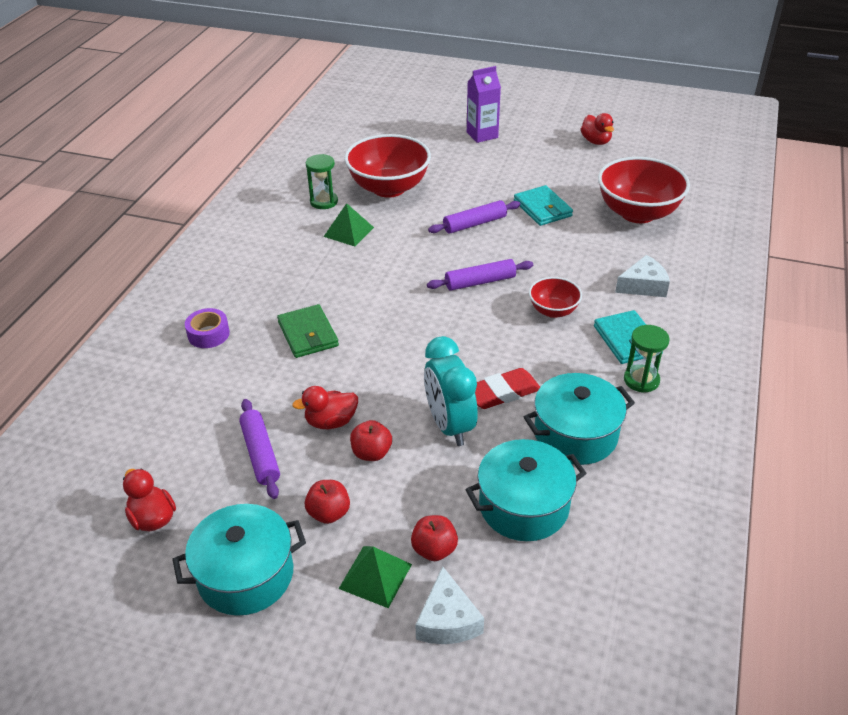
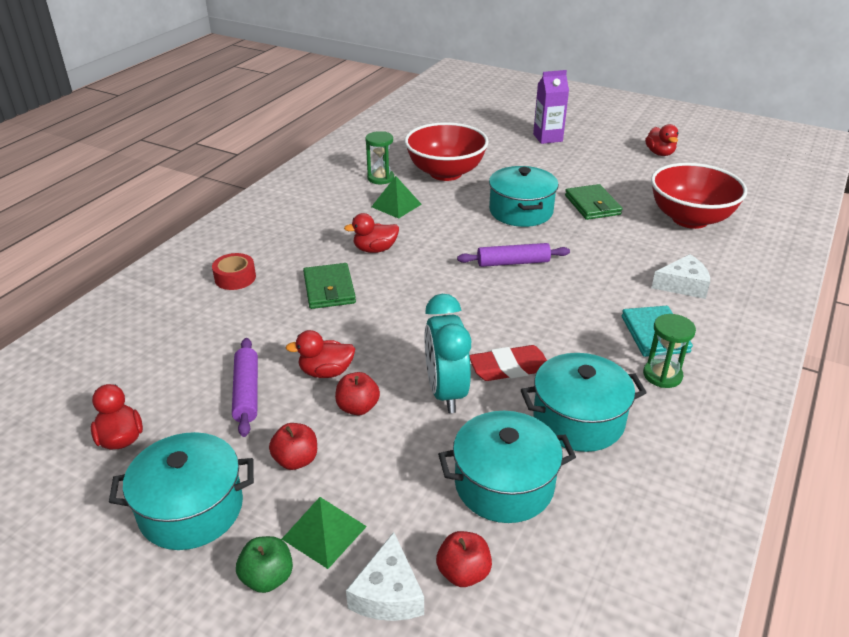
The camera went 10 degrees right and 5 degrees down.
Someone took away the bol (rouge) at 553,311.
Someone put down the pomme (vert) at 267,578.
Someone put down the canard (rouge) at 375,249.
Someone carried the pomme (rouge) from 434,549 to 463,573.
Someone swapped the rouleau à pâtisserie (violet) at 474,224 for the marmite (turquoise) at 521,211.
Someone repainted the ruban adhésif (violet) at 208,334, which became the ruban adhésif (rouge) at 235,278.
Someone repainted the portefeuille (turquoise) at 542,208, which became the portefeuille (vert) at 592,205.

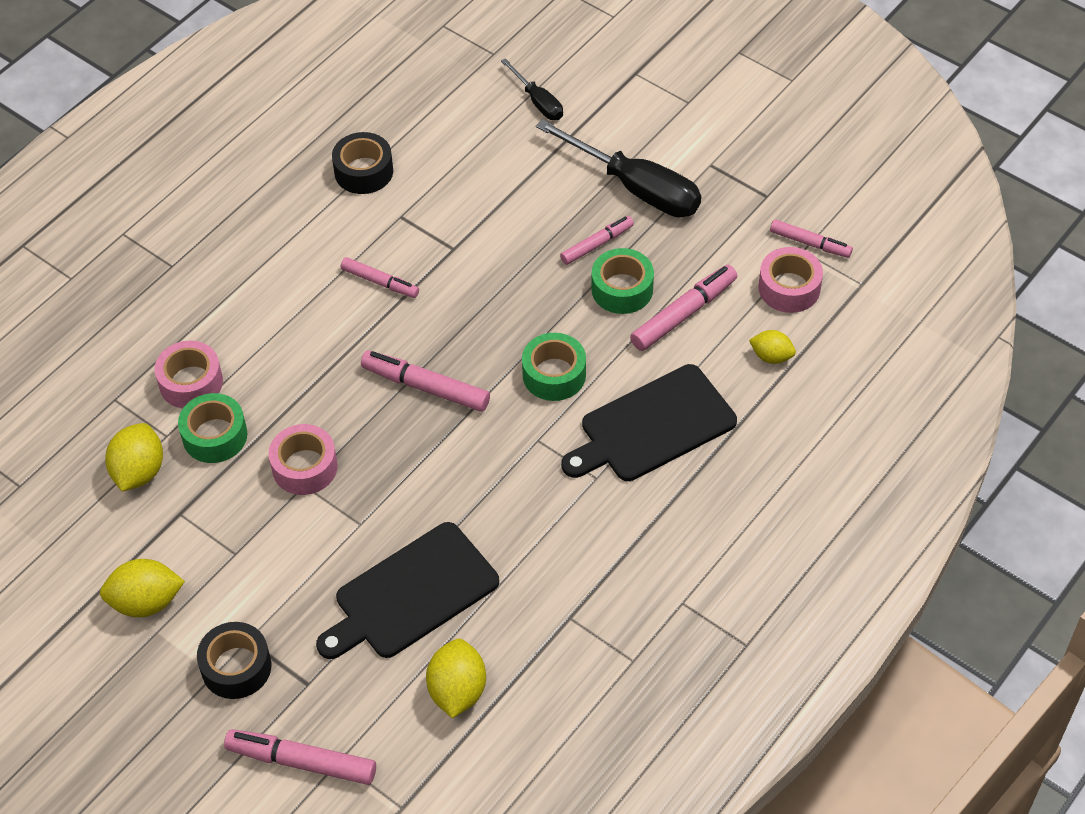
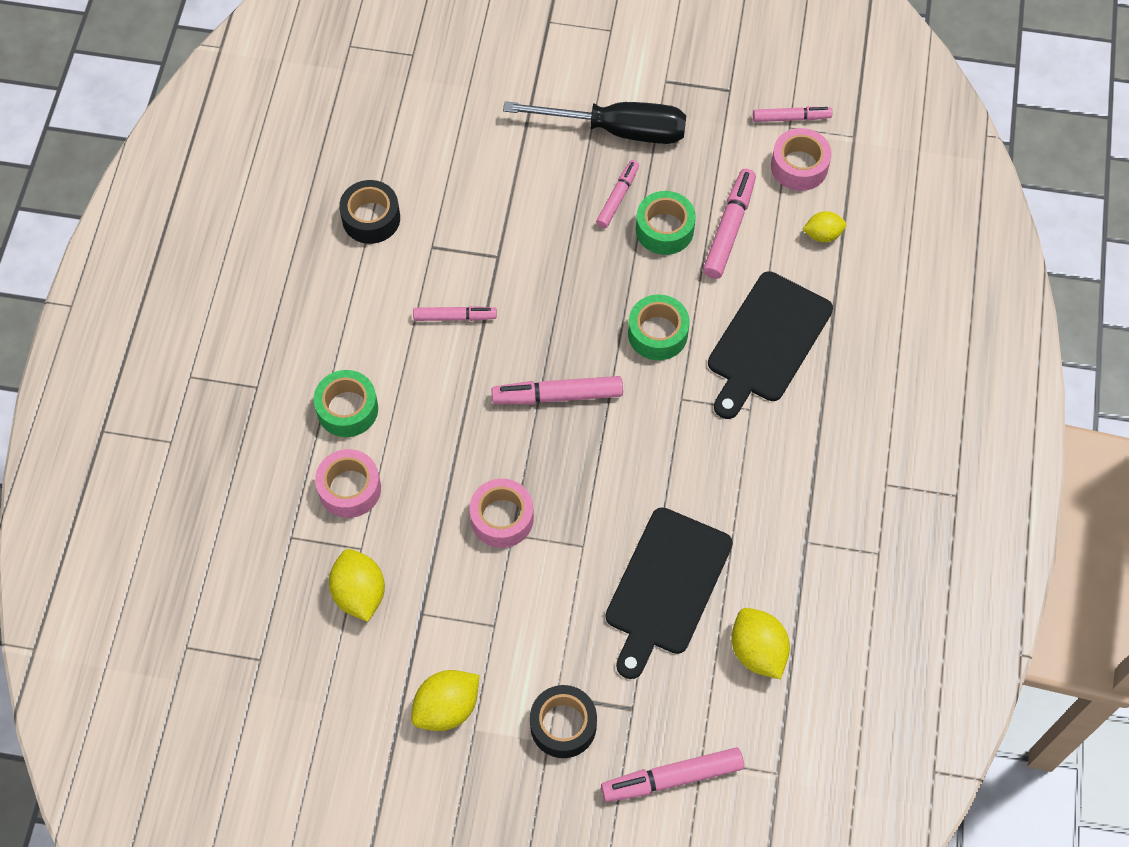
The camera went 30 degrees left and 10 degrees up.
Someone took away the tournevis (noir) at 538,101.
Someone carried the ruban adhésif (vert) from 215,436 to 347,409.

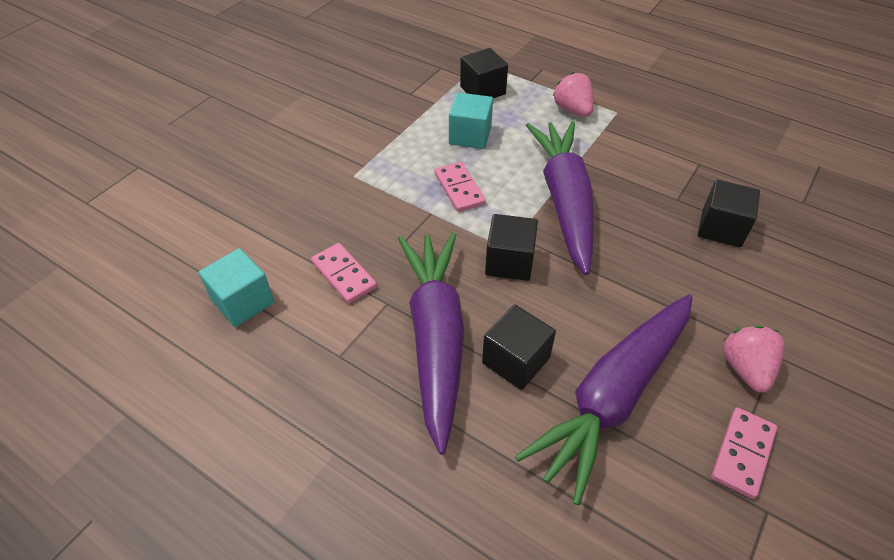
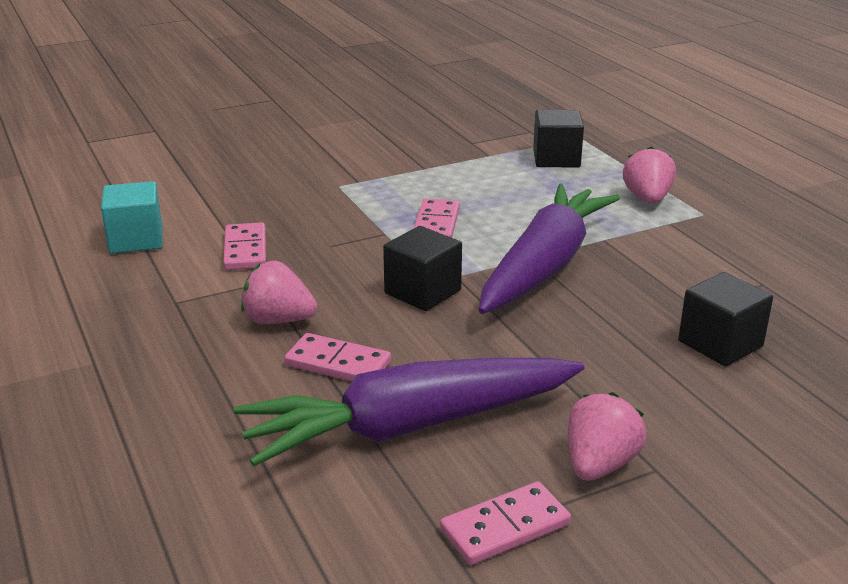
The camera went 30 degrees right and 20 degrees down.
Someone took away the cube (turquoise) at 470,136.
Someone swapped the carotte (violet) at 436,338 for the fraise (rose) at 278,320.
Someone swapped the cube (noir) at 516,360 for the domino (rose) at 338,363.

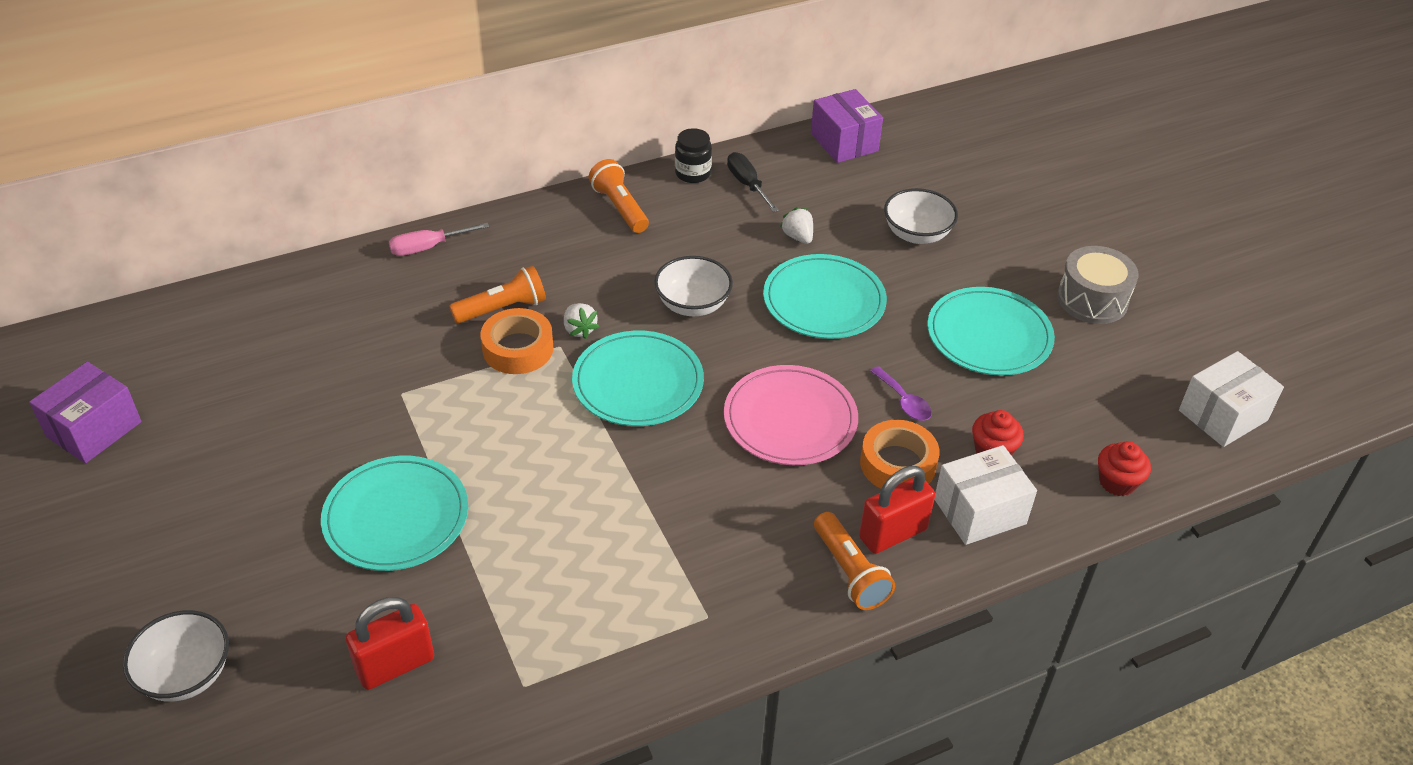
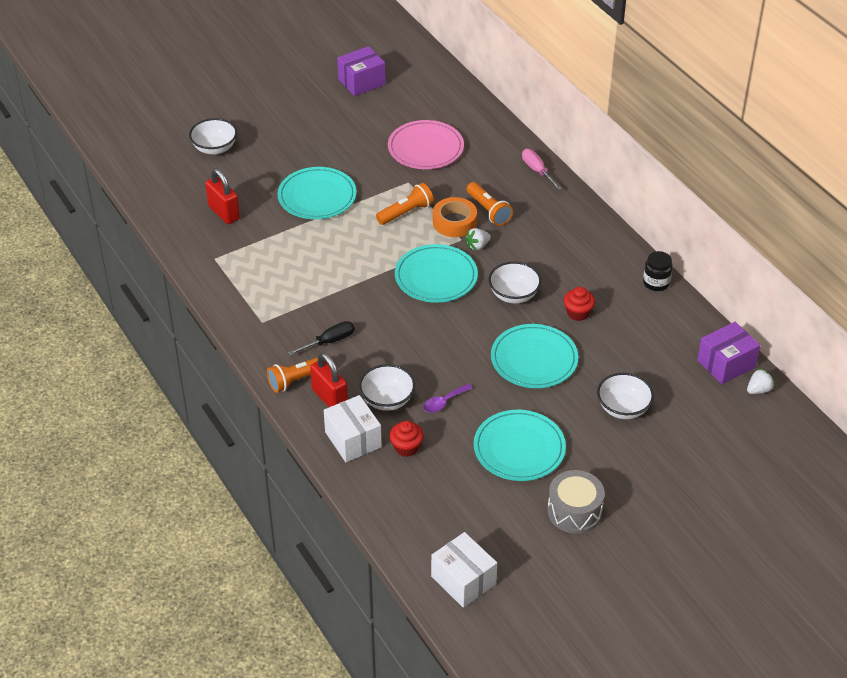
The camera went 85 degrees right and 0 degrees up.
Someone carried the lampe de poche (orange) from 619,207 to 406,212.
Someone carried the assiette (rose) from 790,419 to 425,148.
Someone carried the tournevis (noir) from 748,185 to 329,341.
Someone carried the fraise (blanc) from 798,237 to 758,390.
Someone carried the muffin (rouge) from 1117,482 to 578,313.
Someone swapped the ruban adhésif (orange) at 897,464 for the bol (blanc) at 387,400.
Someone rotated the boîte (violet) at 94,429 by 60 degrees counterclockwise.

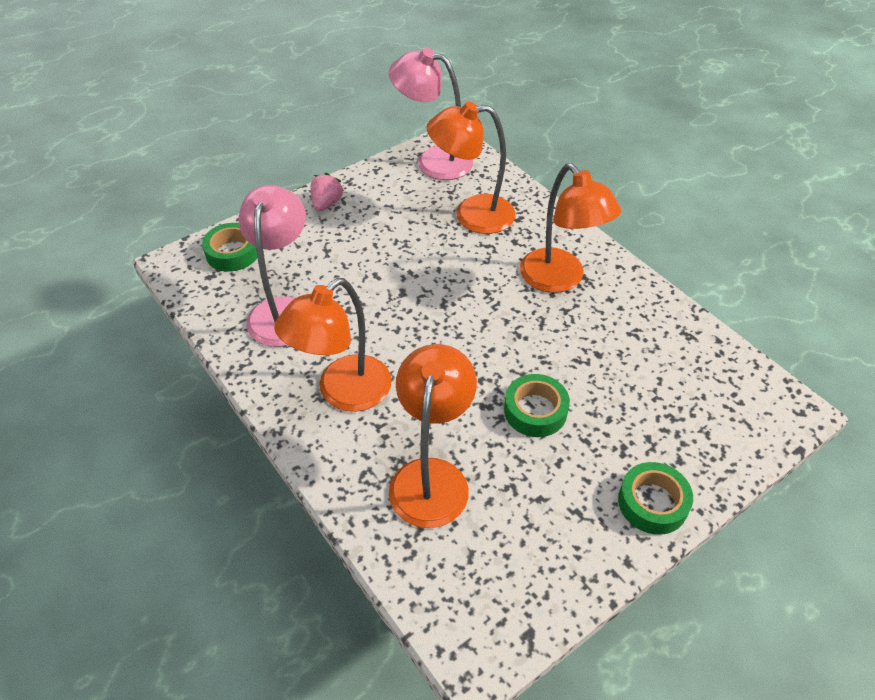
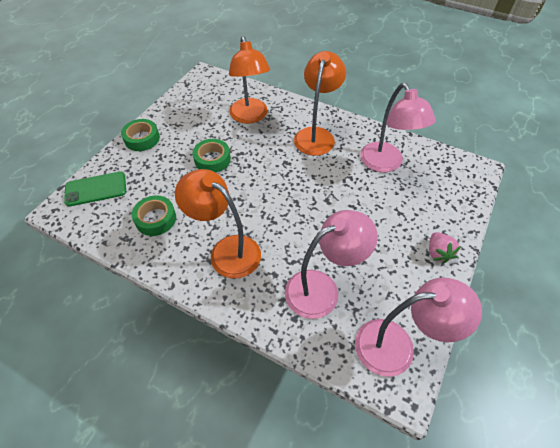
The camera went 155 degrees right and 5 degrees up.
Someone put down the téléphone (vert) at 96,189.
Someone carried the ruban adhésif (vert) from 232,253 to 155,219.
Someone repainted the lampe (orange) at 471,215, which became the lampe (rose) at 322,288.

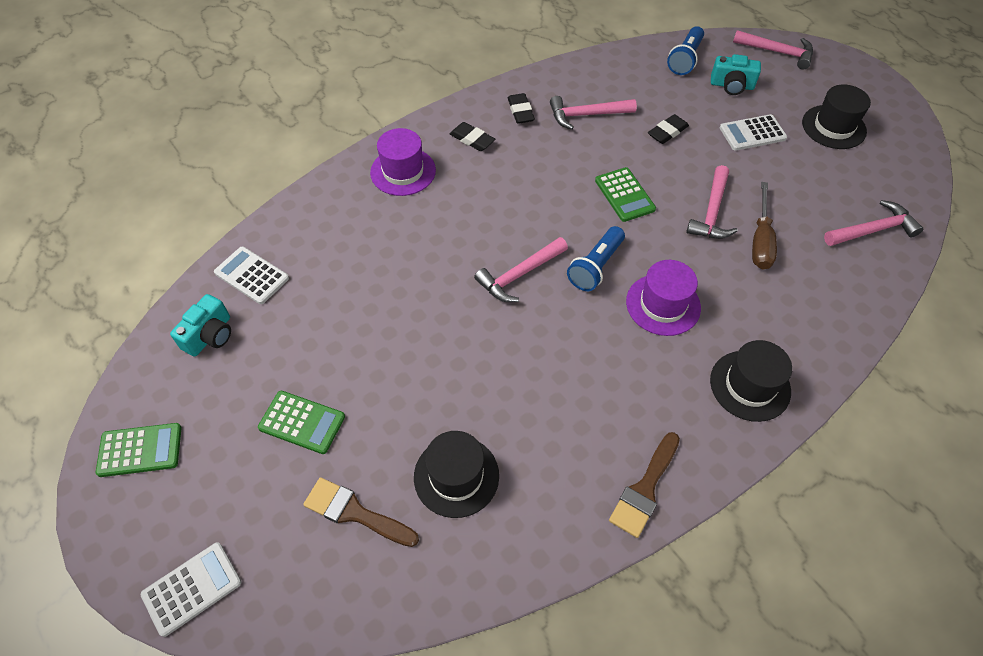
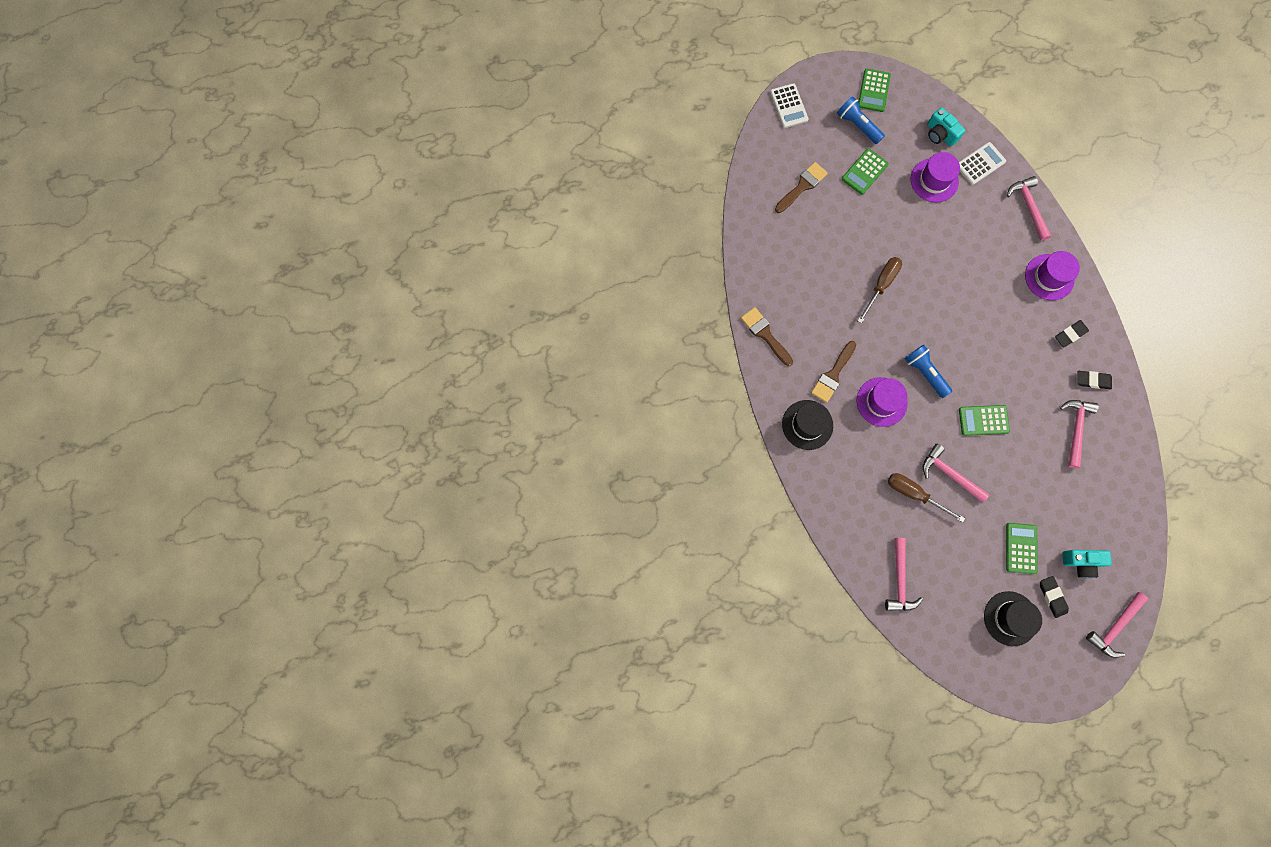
The camera went 110 degrees right and 20 degrees up.
Someone took away the chapeau (noir) at 456,476.
Someone put down the pinceau (marron) at 833,374.
Someone put down the tournevis (marron) at 881,285.
Someone put down the chapeau (violet) at 934,180.
Someone carried the marteau (rose) from 519,275 to 1028,207.
Someone carried the gomme (noir) from 667,132 to 1052,597.
Someone carried the lampe de poche (bleu) from 685,59 to 857,125.
Someone repainted the calculatrice (blanc) at 752,133, which became the calculatrice (vert) at 1021,548.
Someone rotated the appareil photo (turquoise) at 731,85 by 120 degrees counterclockwise.

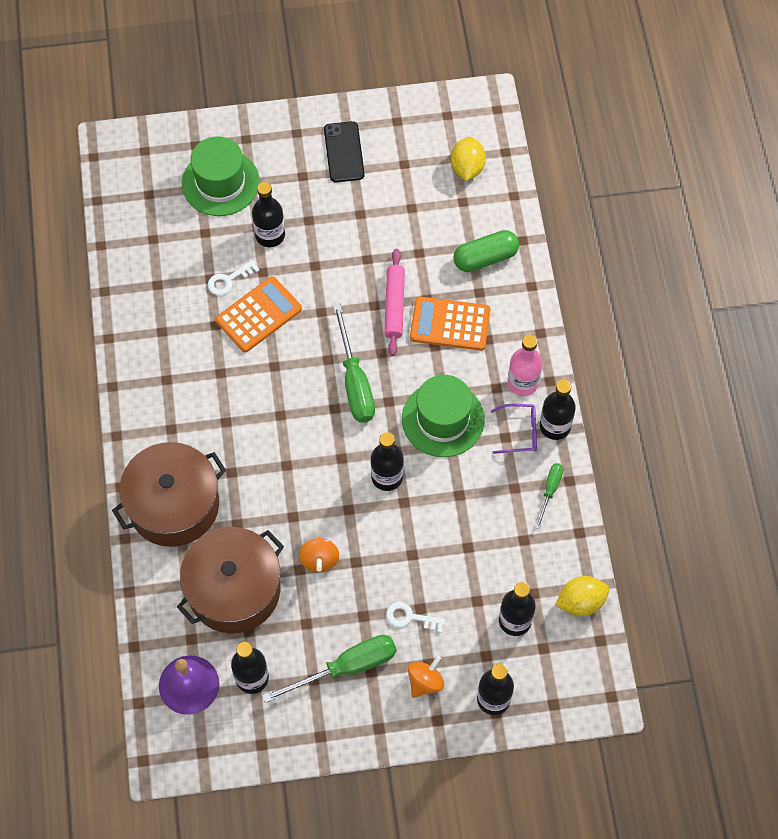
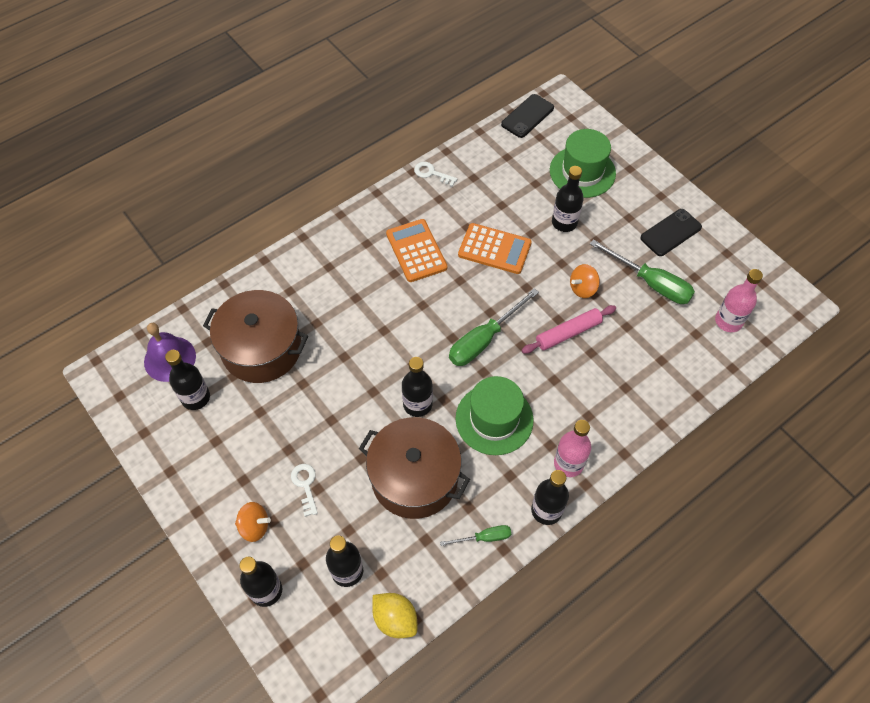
The camera went 60 degrees right and 5 degrees down.
Someone took away the gélule (vert) at 485,258.
Someone took away the lunettes (violet) at 520,432.
Someone put down the téléphone (noir) at 527,116.
Someone carried the marmite (marron) from 174,505 to 414,478.
Someone carried the clé (blanc) from 229,280 to 431,173.
Someone carried the tournevis (vert) from 346,668 to 650,283.
Someone carried the toupie (orange) from 319,560 to 582,288.
Someone carried the calculatrice (orange) from 450,324 to 416,251.
Someone swapped the citron (jaune) at 467,168 for the bouteille (rose) at 728,321.

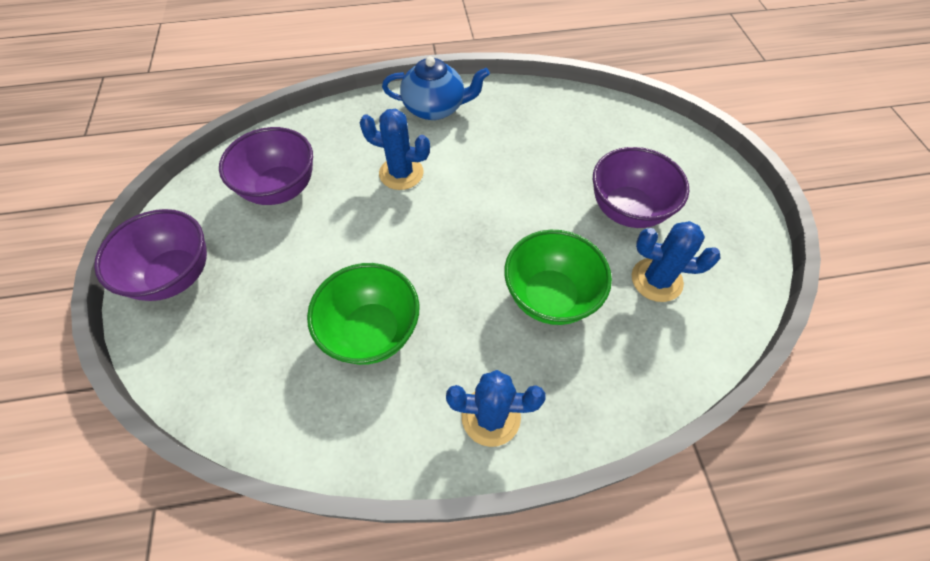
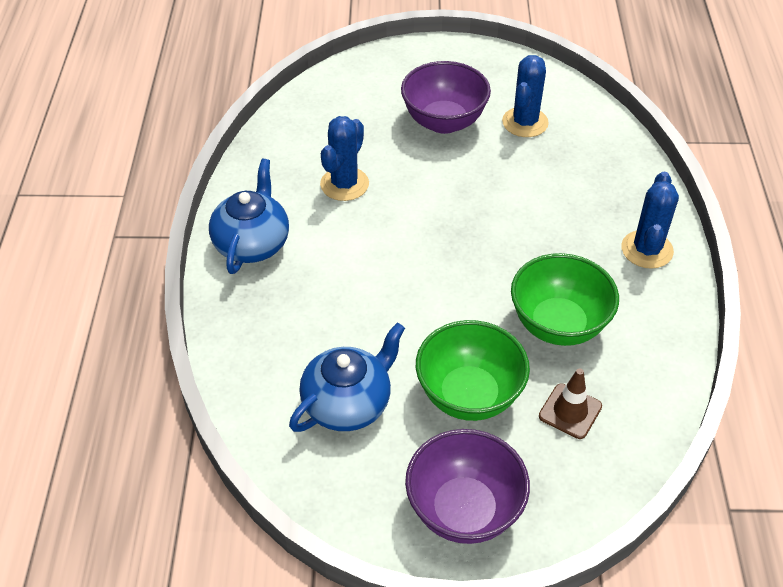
The camera went 80 degrees left and 10 degrees down.
Someone put down the cône de chantier (marron) at 570,411.
Someone carried the cactus (bleu) from 401,173 to 344,184.
Someone carried the bol (vert) from 550,297 to 469,395.
Someone swapped the bol (violet) at 280,189 for the théière (bleu) at 348,403.

